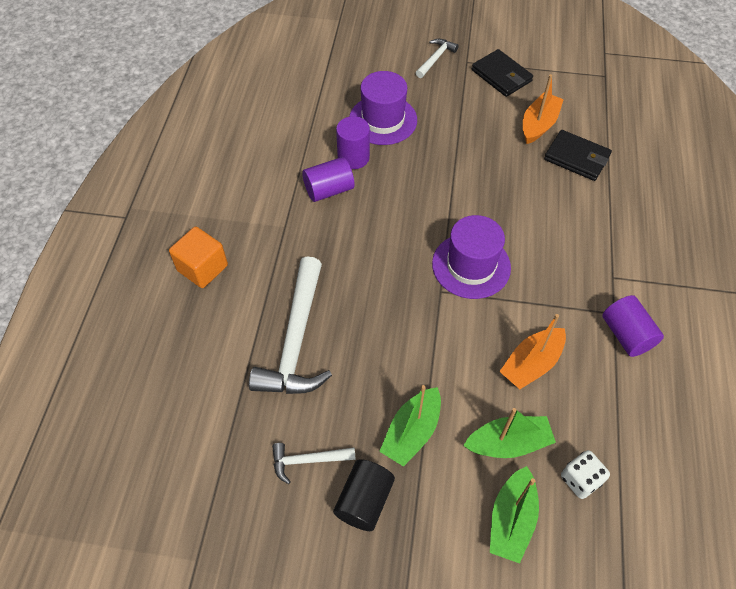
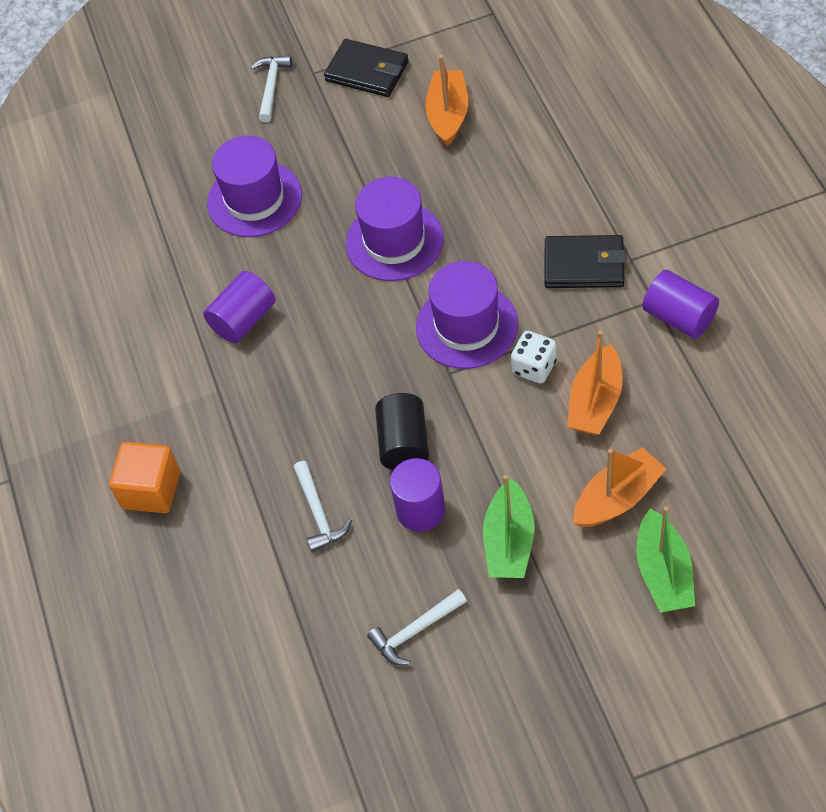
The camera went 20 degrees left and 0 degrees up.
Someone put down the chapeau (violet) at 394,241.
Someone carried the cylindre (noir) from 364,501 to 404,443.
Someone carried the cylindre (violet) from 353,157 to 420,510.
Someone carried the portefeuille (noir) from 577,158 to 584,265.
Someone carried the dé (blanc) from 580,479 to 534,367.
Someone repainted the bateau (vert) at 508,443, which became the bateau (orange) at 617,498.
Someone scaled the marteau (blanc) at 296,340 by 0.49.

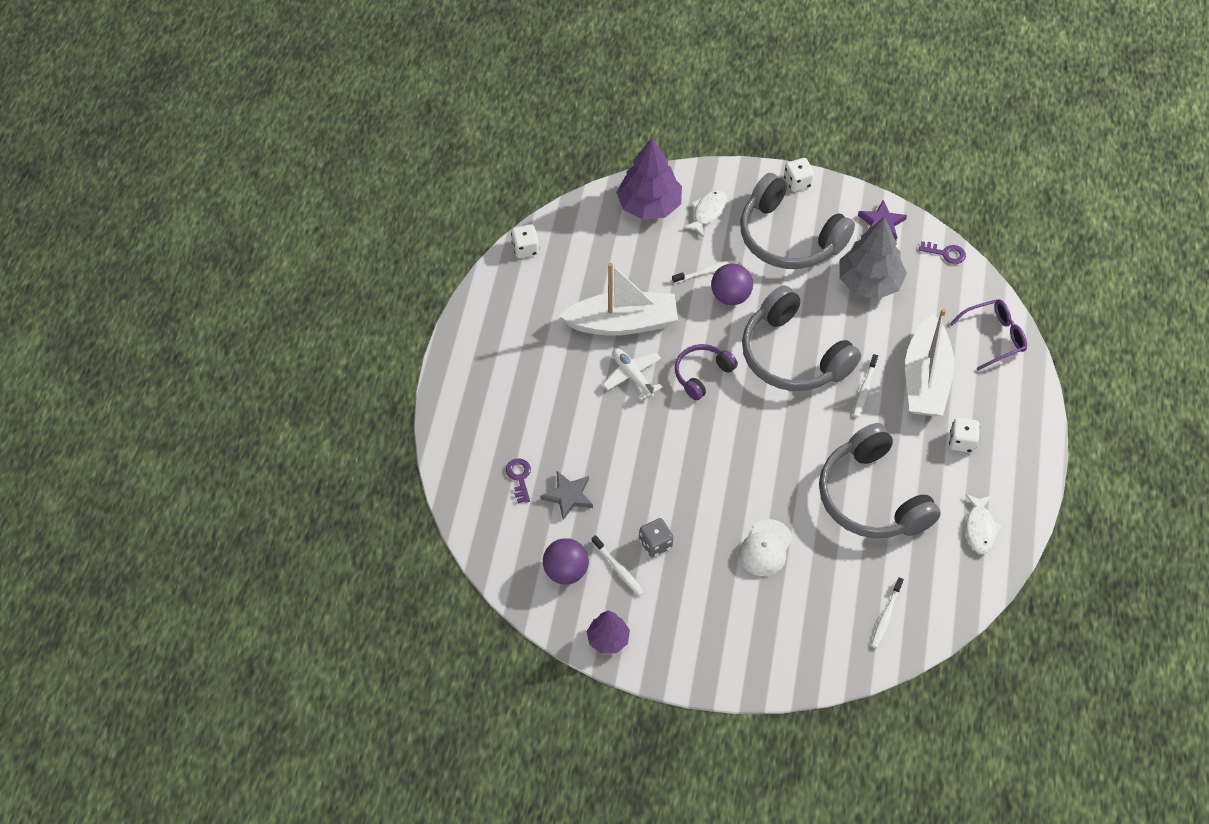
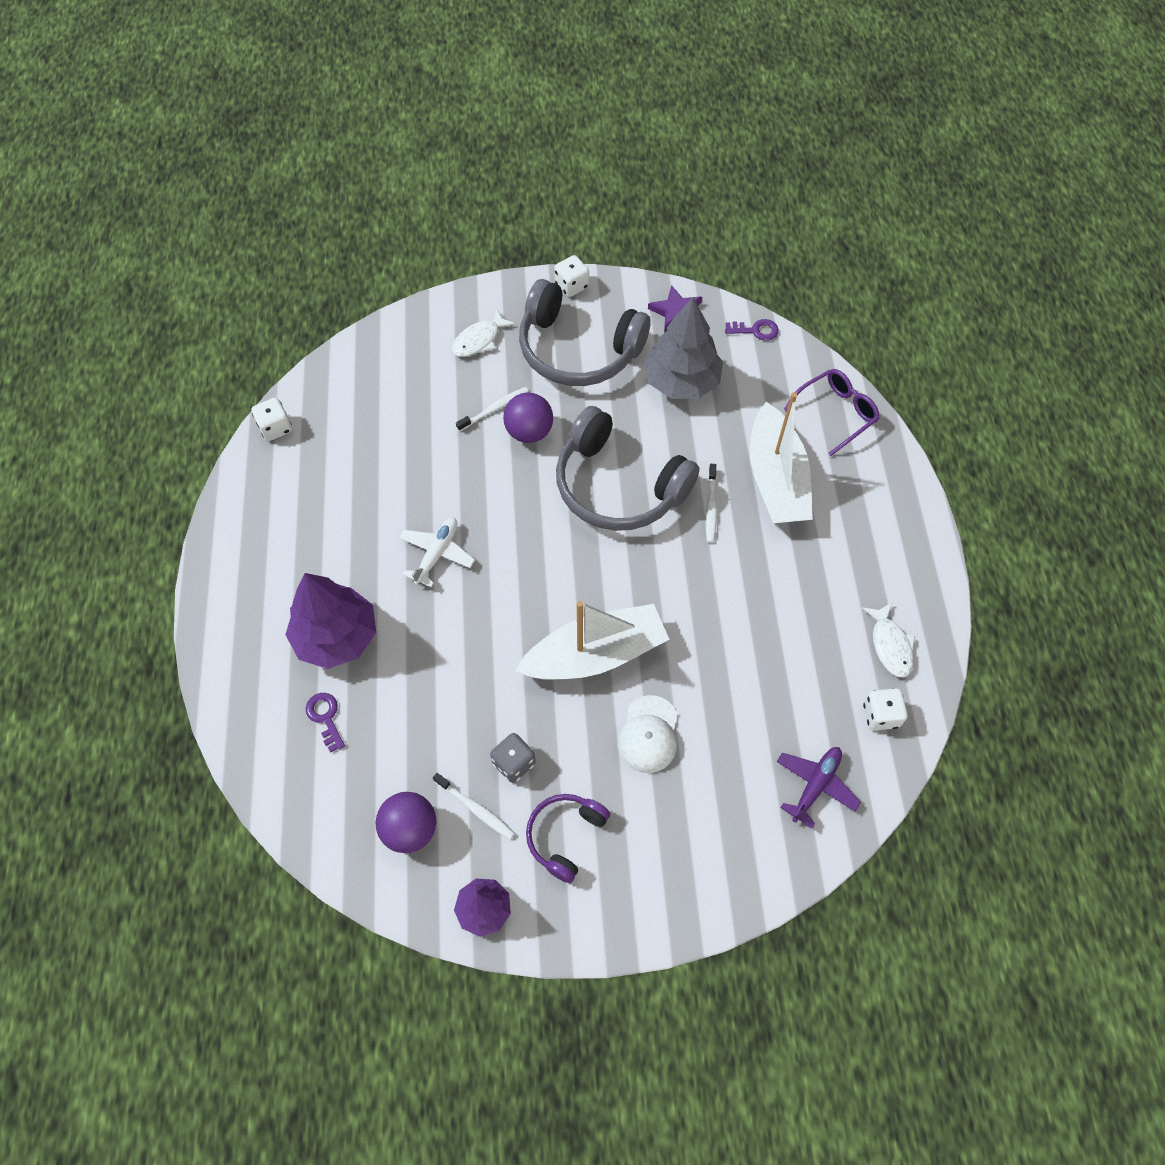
The camera went 15 degrees left and 5 degrees up.
Someone took away the étoile (gris) at 568,496.
Someone took away the casque audio (gris) at 871,497.
Someone carried the bateau (blanc) from 622,323 to 595,654.
Someone carried the arbre (violet) from 649,205 to 336,637.
Someone carried the casque audio (violet) from 702,374 to 565,836.
Someone carried the dé (blanc) from 962,442 to 880,715.
Someone swapped the brosse à dents (blanc) at 886,616 for the avion (violet) at 815,785.
Someone rotated the avion (blanc) at 632,376 by 75 degrees clockwise.
Someone rotated the poisson (blanc) at 708,212 by 150 degrees counterclockwise.

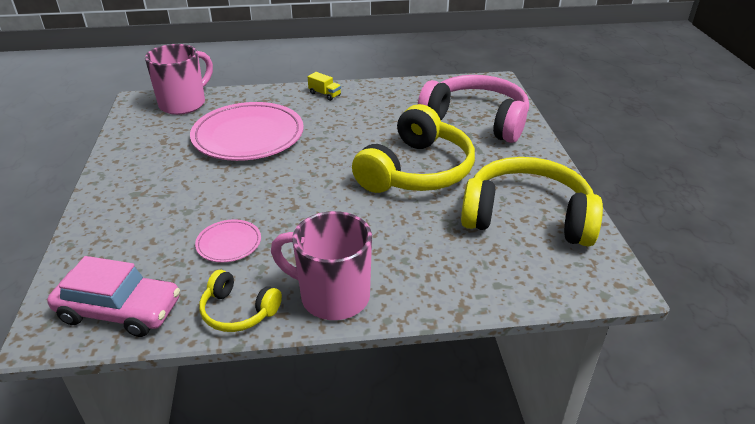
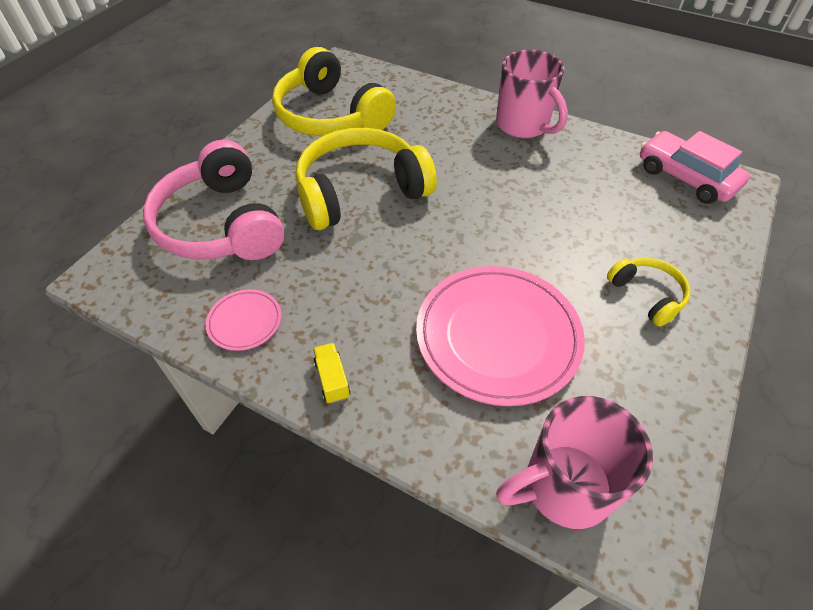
The camera went 145 degrees left and 15 degrees up.
Someone carried the assiette (rose) from 229,243 to 245,322.
Someone carried the casque audio (jaune) from 238,311 to 647,295.

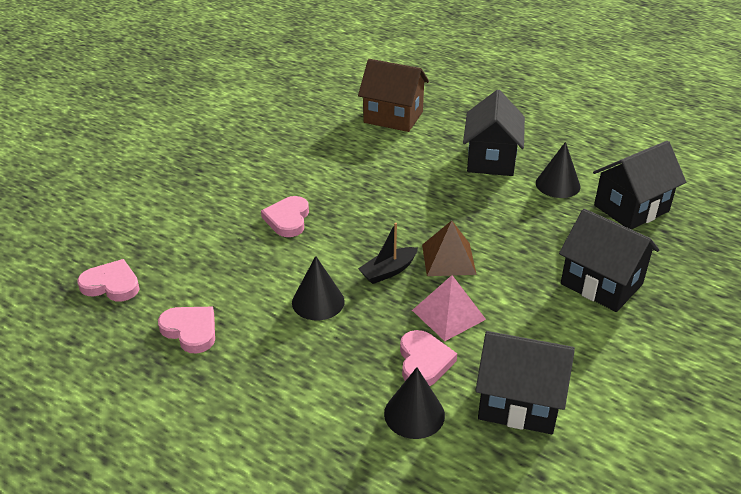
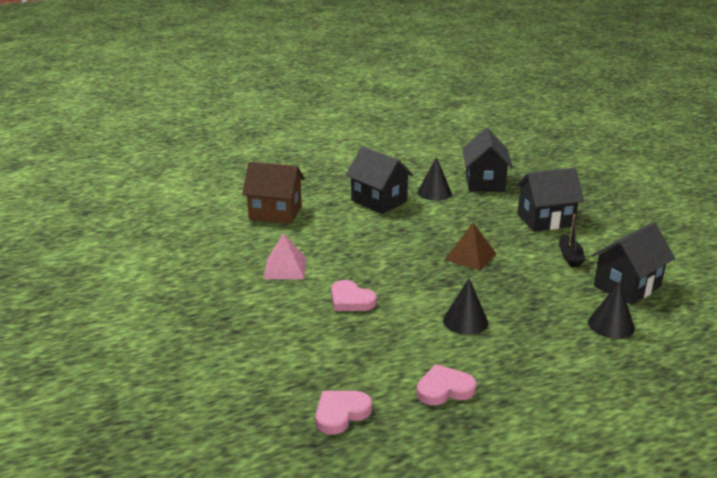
The camera went 55 degrees left and 10 degrees down.
Someone took away the cœur (rose) at 424,361.
Someone carried the bateau (noir) from 388,271 to 570,257.
Someone carried the pyramide (rose) from 448,315 to 285,268.
Someone rotated the maison (marron) at 393,117 by 45 degrees clockwise.

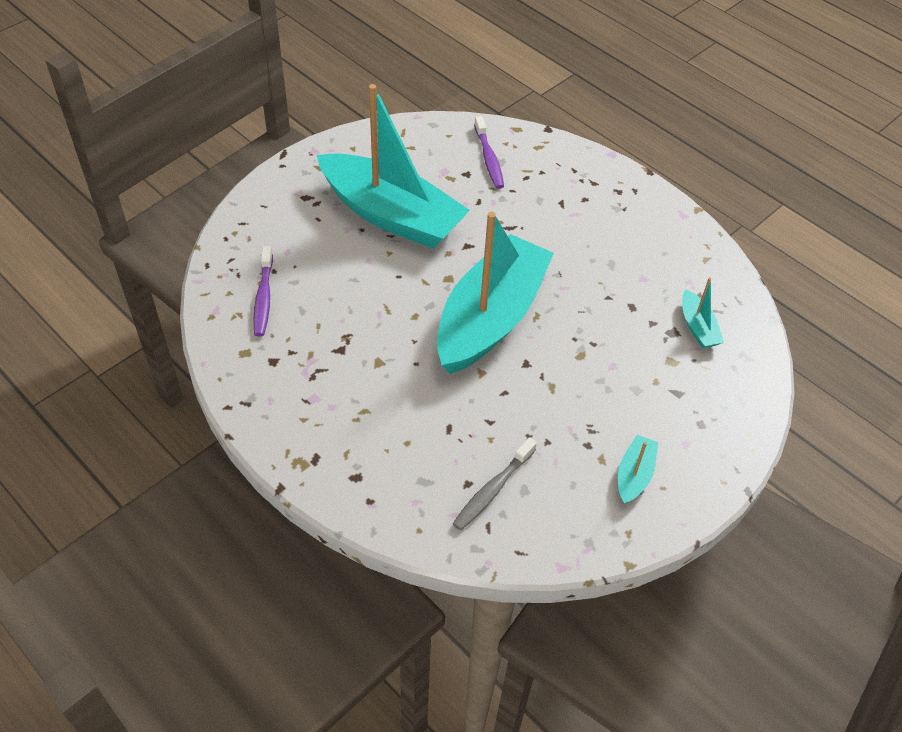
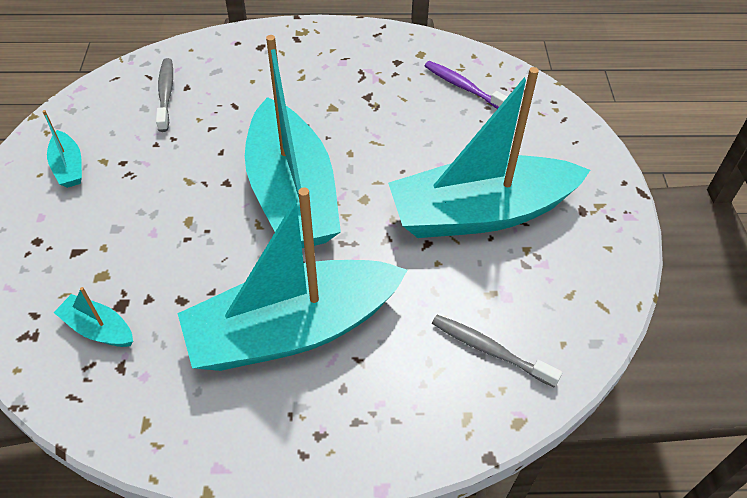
The camera went 135 degrees right and 0 degrees up.
Someone put down the bateau (turquoise) at 293,329.
Someone repainted the brosse à dents (violet) at 489,159, which became the brosse à dents (gris) at 489,350.

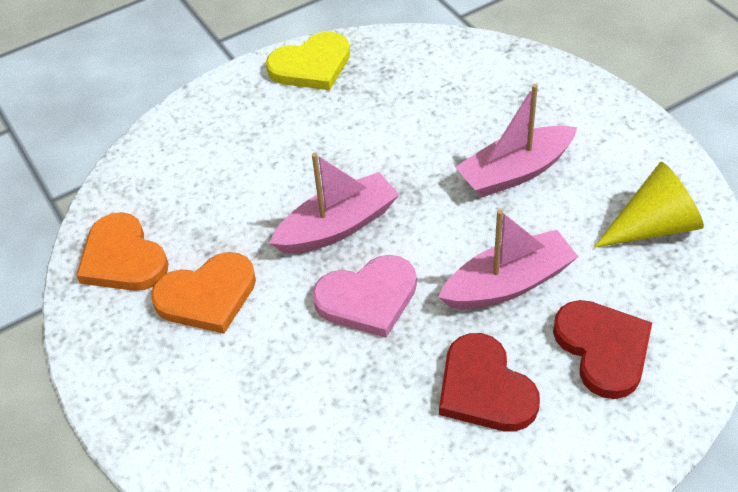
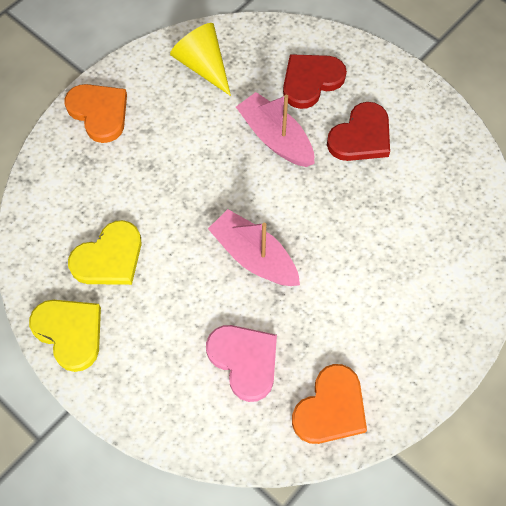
The camera went 110 degrees left and 15 degrees up.
Someone took away the bateau (rose) at 515,172.
Someone put down the cœur (jaune) at 109,258.
Someone carried the cœur (orange) from 207,296 to 99,113.
Someone carried the cœur (rose) from 368,298 to 244,360.

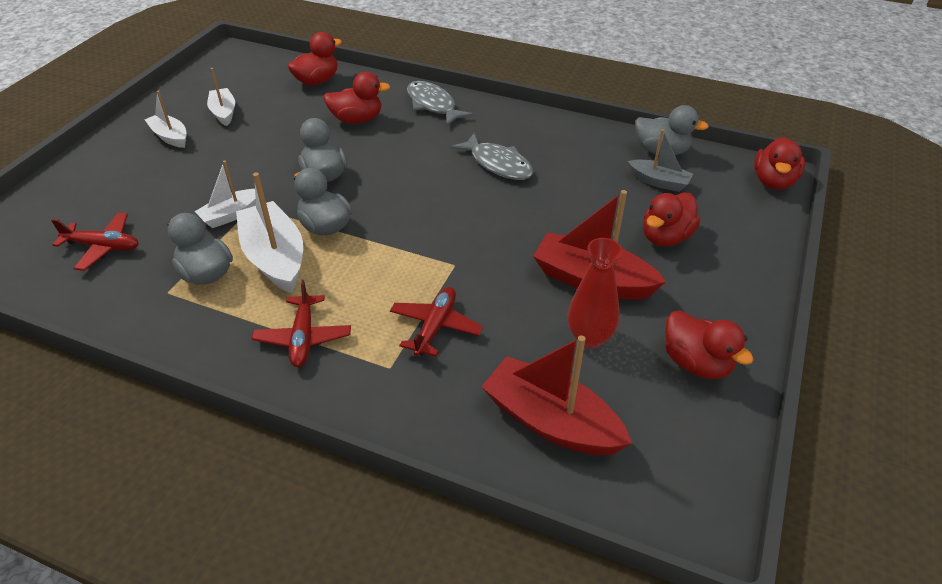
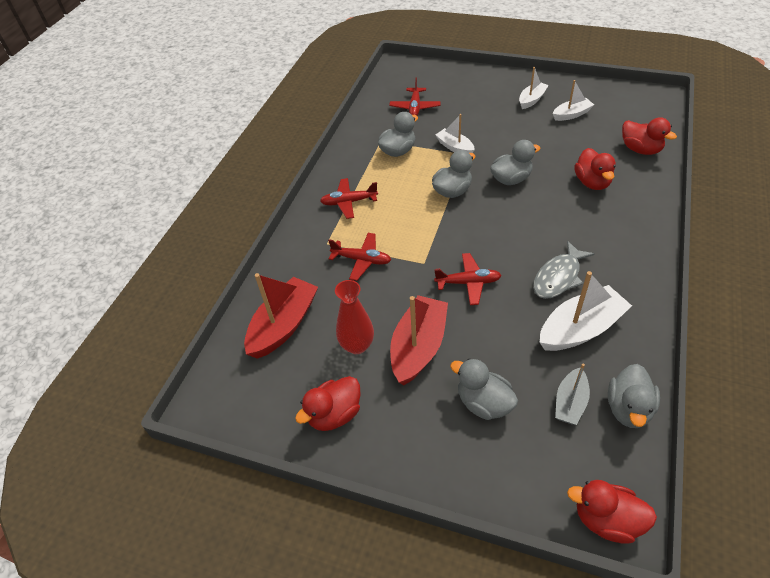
The camera went 90 degrees right and 5 degrees up.
Someone took away the poisson (gris) at 433,105.
Someone put down the avion (rouge) at 468,283.
Someone carried the bateau (blanc) from 275,258 to 580,329.
Someone repainted the canard (rouge) at 665,237, which became the canard (gris) at 483,403.

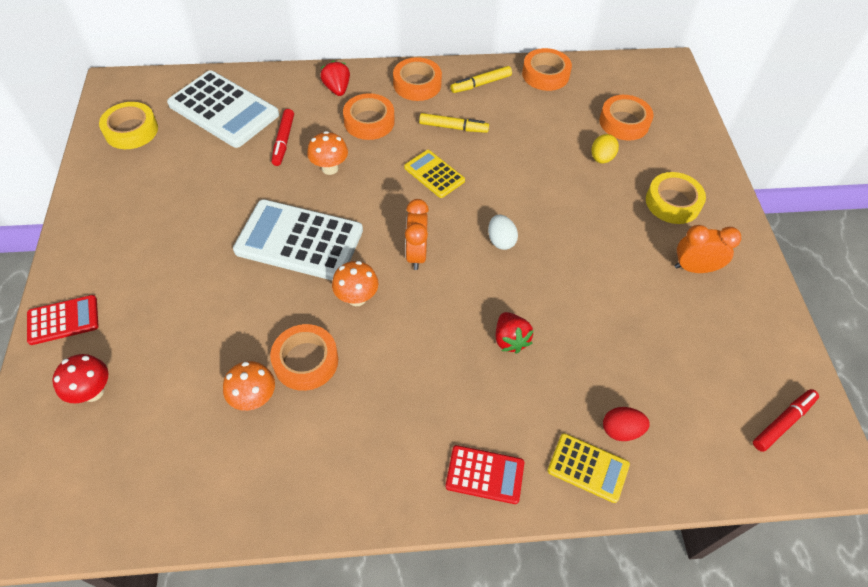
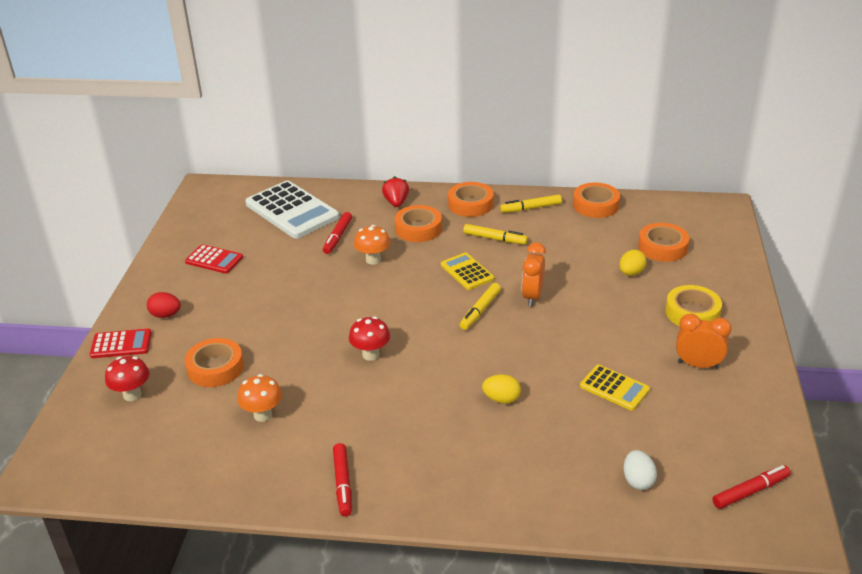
The camera went 15 degrees right and 20 degrees down.
Someone took away the ruban adhésif (jaune) at 131,130.
Someone took away the calculatrice (blanc) at 299,241.
Someone put down the feutre (rouge) at 343,484.
Someone put down the feutre (jaune) at 480,311.
Someone carried the ruban adhésif (orange) from 306,361 to 215,368.
Someone carried the réveil (orange) from 416,254 to 532,296.
Someone carried the calculatrice (rouge) from 485,474 to 214,260.
Someone carried the œuf (blanc) from 501,241 to 638,480.
Someone carried the calculatrice (jaune) from 588,468 to 614,388.
Someone carried the œuf (rouge) from 621,430 to 166,315.
Someone swapped the fraise (rouge) at 510,340 for the œuf (jaune) at 501,399.
Someone repainted the champignon (orange) at 357,298, which became the champignon (rouge) at 370,354.

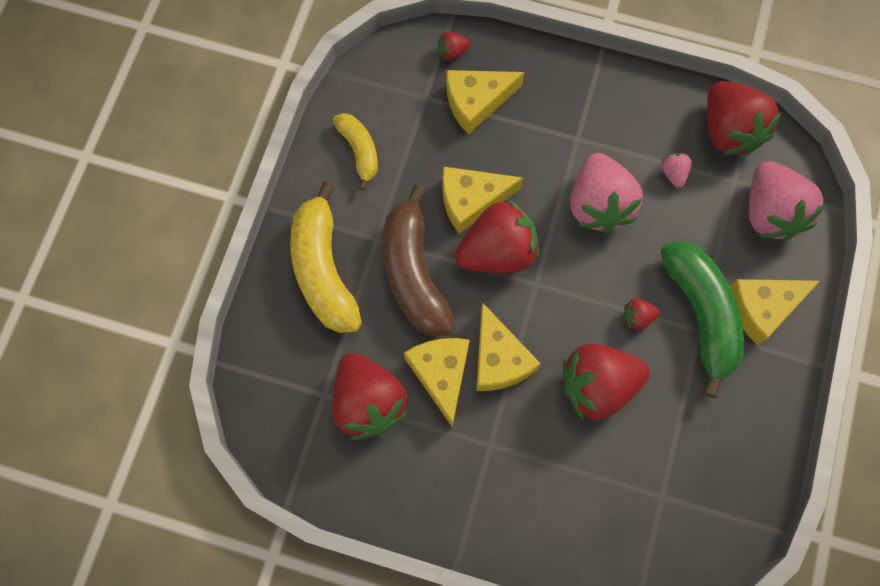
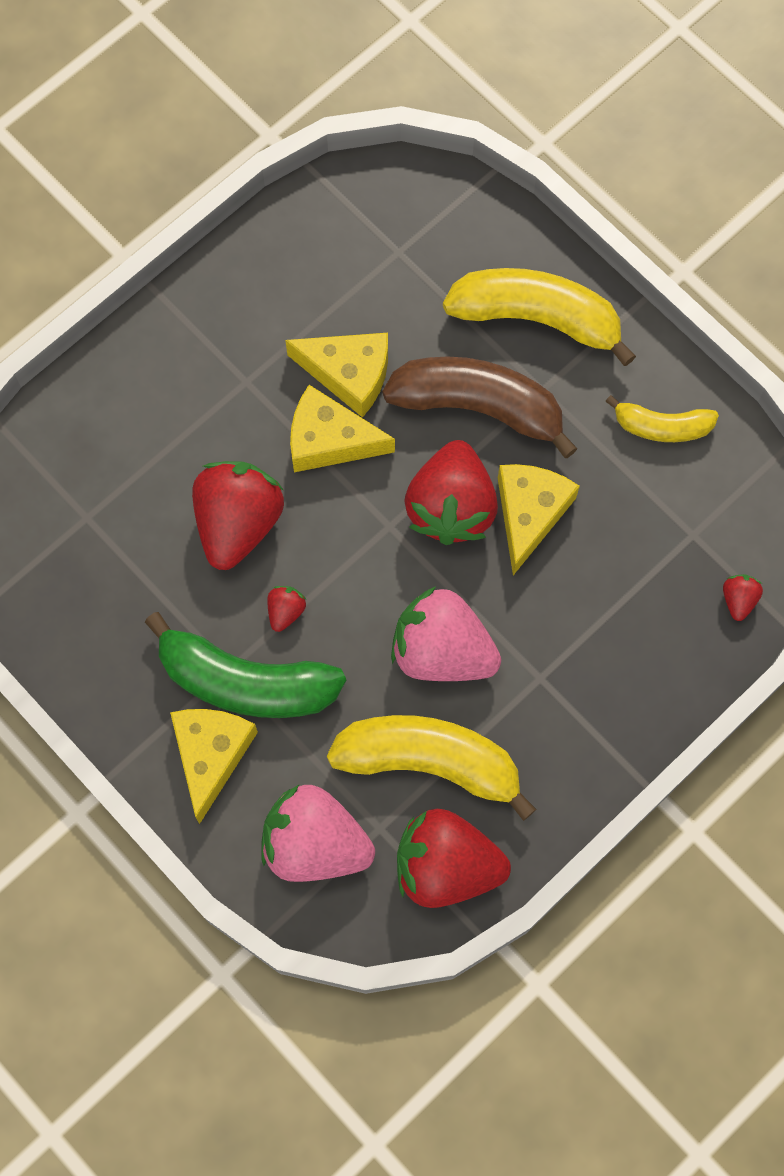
The camera went 120 degrees right and 0 degrees up.
Someone took away the fraise (rouge) at 368,402.
Someone took away the fromage (jaune) at 476,102.
Someone swapped the fraise (rose) at 673,173 for the banane (jaune) at 430,762.

